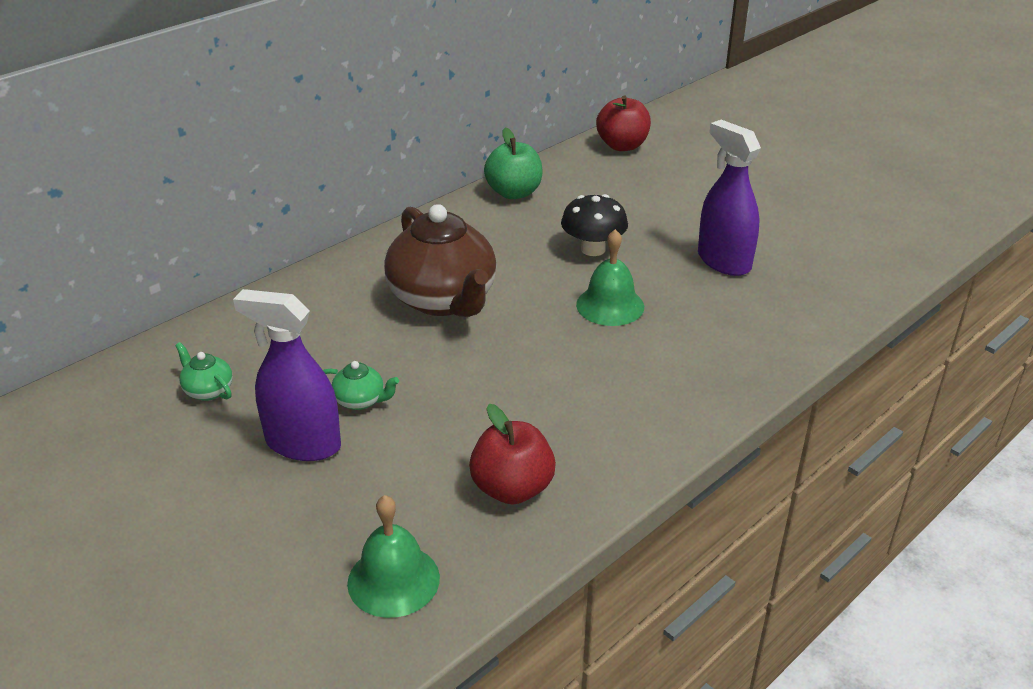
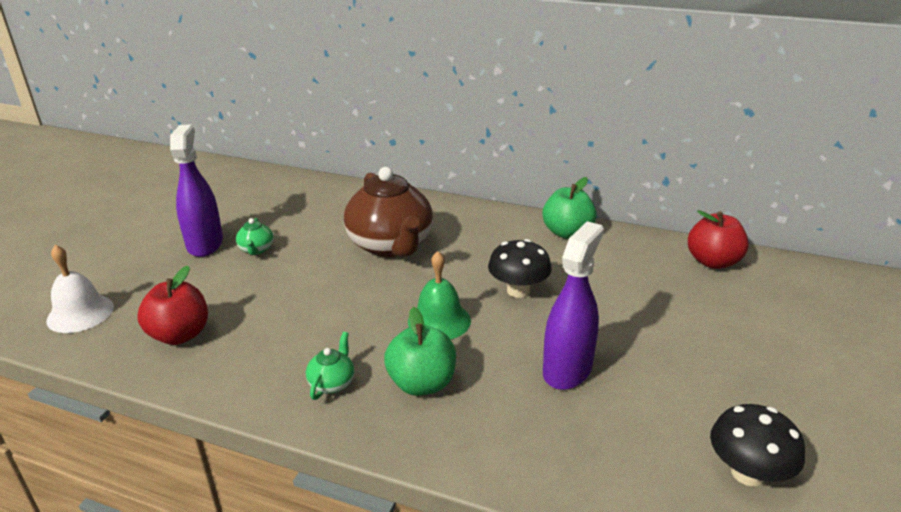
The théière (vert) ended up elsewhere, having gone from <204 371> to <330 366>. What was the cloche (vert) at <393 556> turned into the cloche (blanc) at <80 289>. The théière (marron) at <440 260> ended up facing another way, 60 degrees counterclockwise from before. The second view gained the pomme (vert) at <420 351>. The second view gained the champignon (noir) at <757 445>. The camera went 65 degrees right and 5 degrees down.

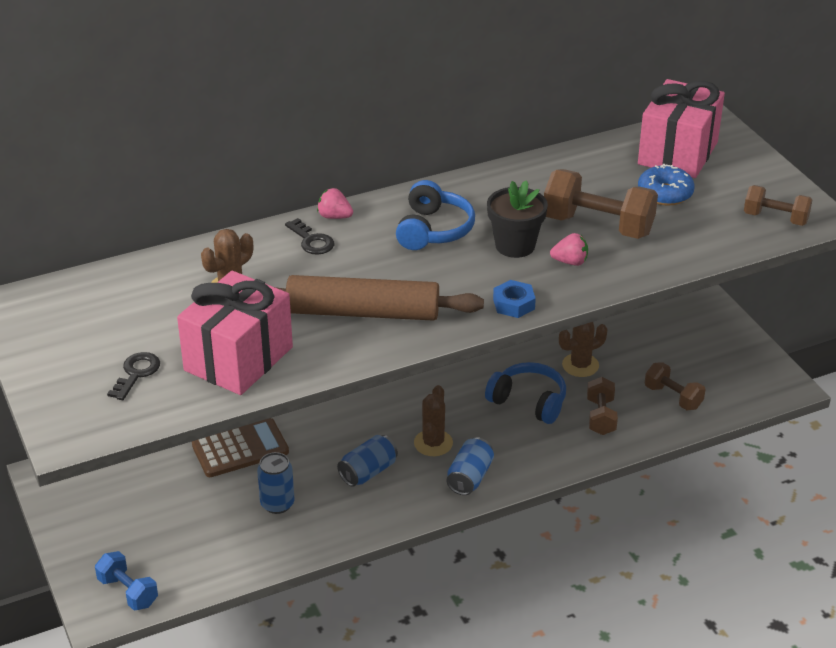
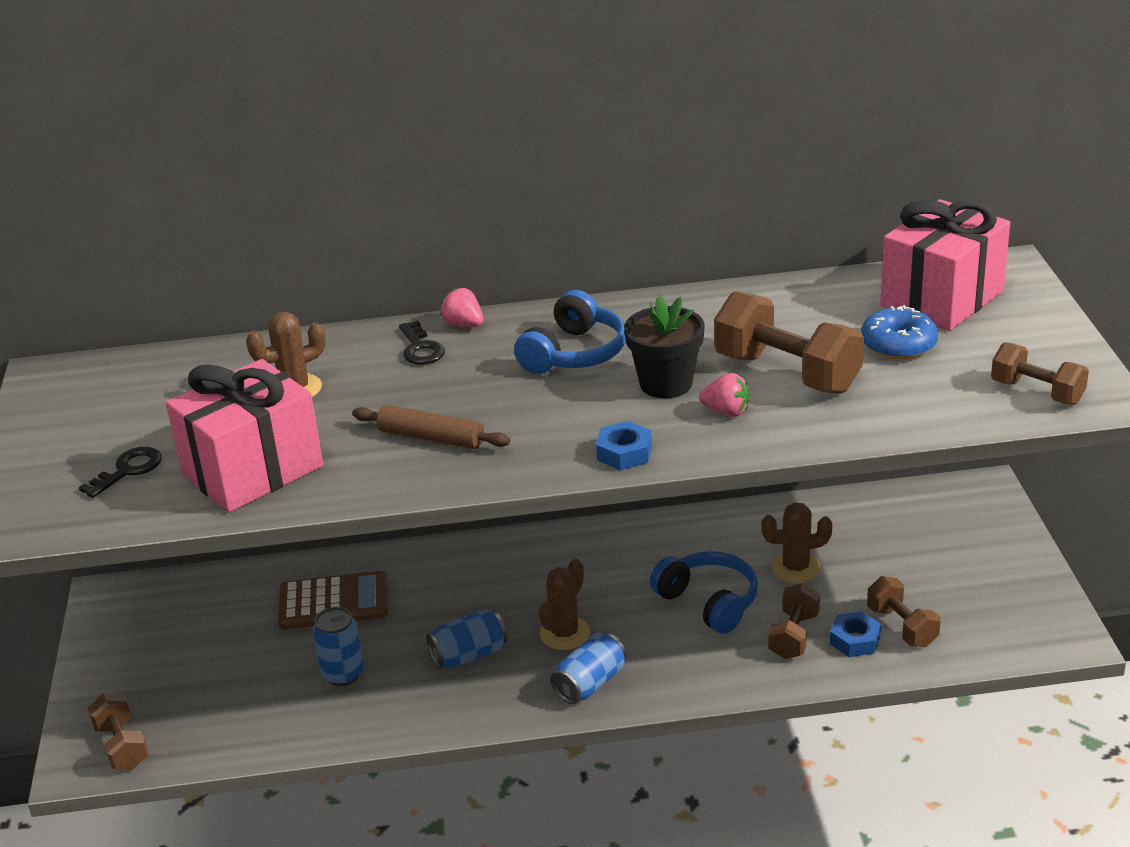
What was the haltère (bleu) at <126 581> turned into the haltère (marron) at <118 731>. The size of the rouleau à pâtisserie (marron) at <379 298> changed by a factor of 0.56. The second view gained the écrou (bleu) at <855 634>. The camera went 20 degrees right and 5 degrees down.

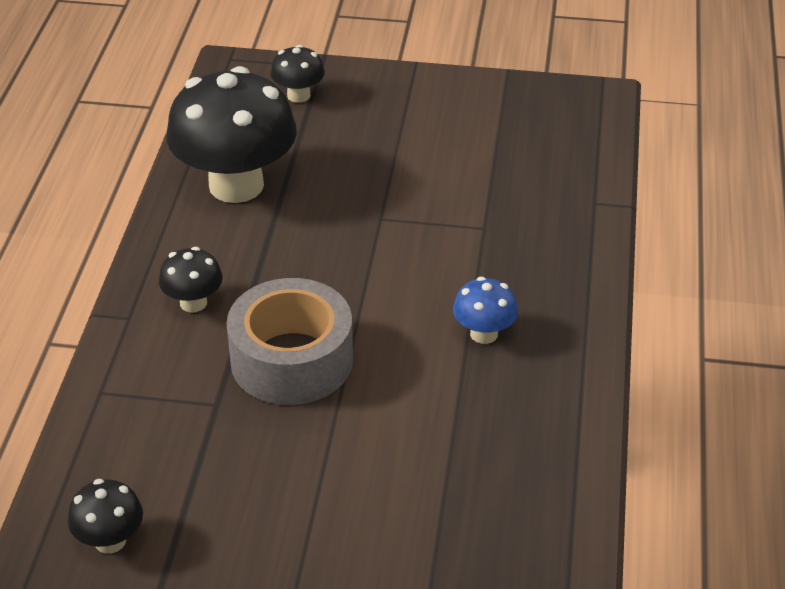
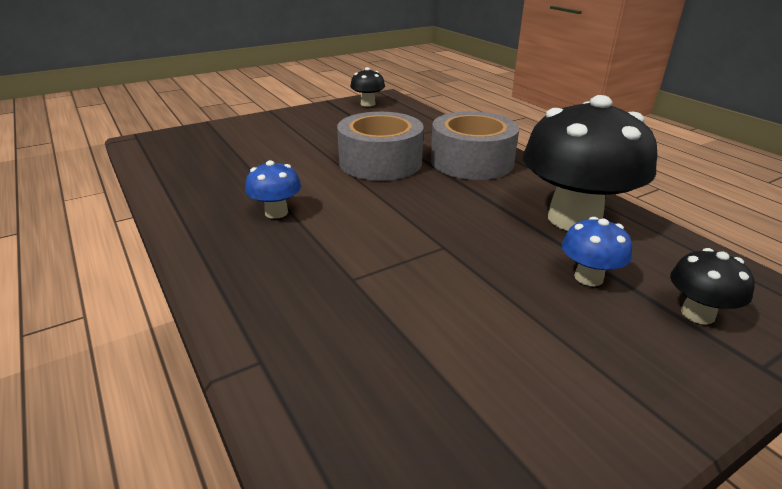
Where the champignon (noir) stood at <191 279>, the ruban adhésif (gris) came to stand at <475 145>. The second view gained the champignon (bleu) at <597 251>. The camera went 140 degrees right and 10 degrees down.

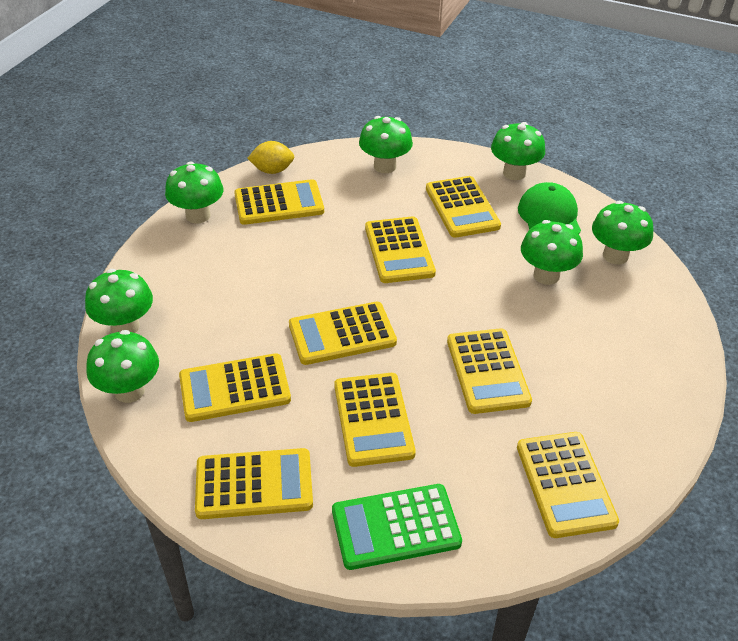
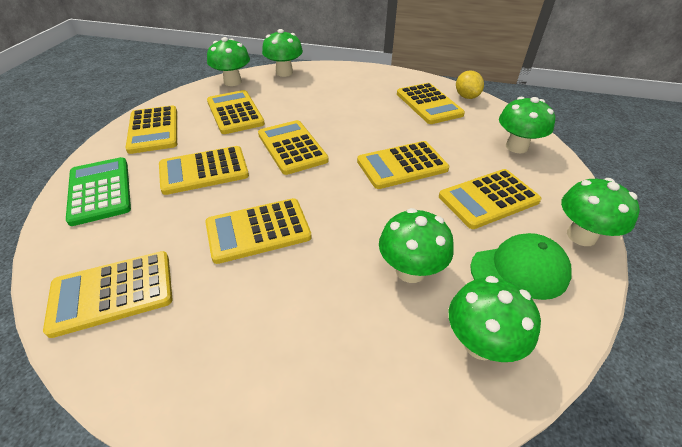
The second view lost the champignon (vert) at <194 192>. The camera went 80 degrees right and 0 degrees up.

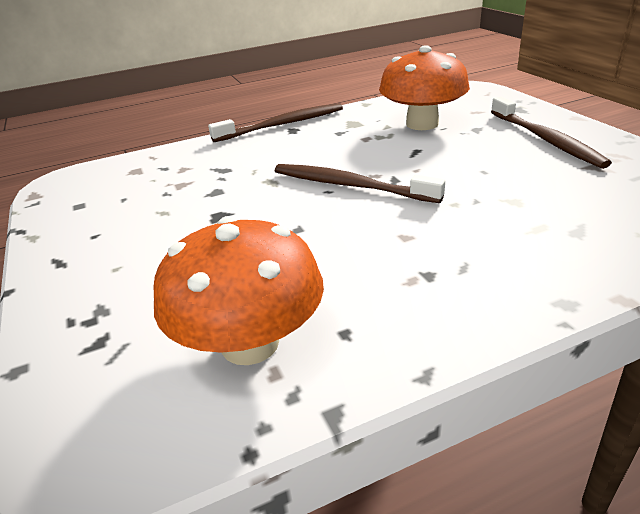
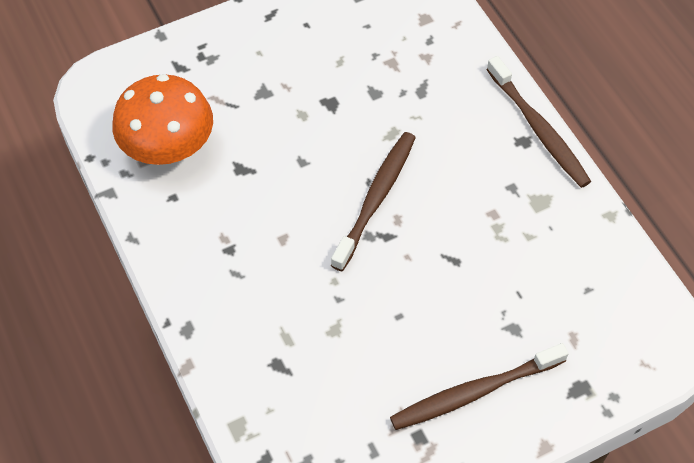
The second view lost the champignon (orange) at <424 87>. The camera went 85 degrees right and 25 degrees up.

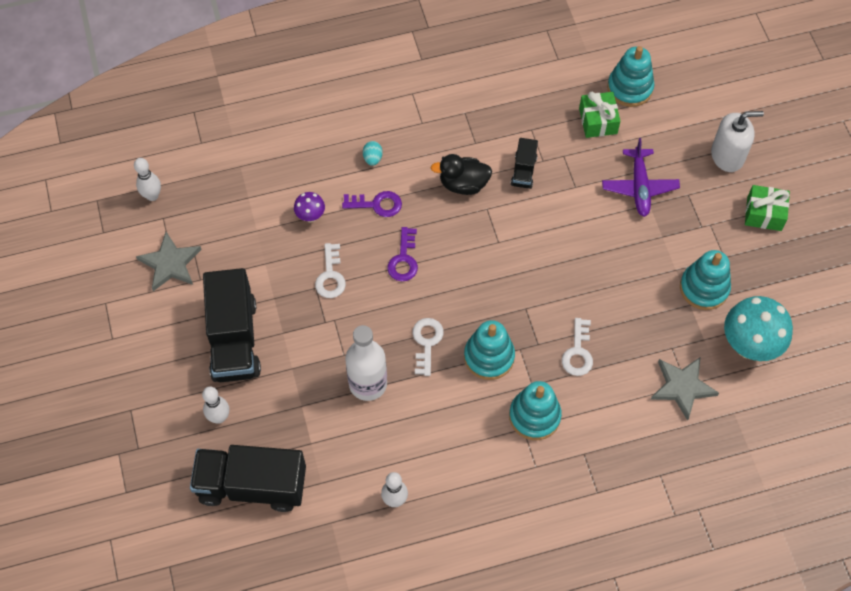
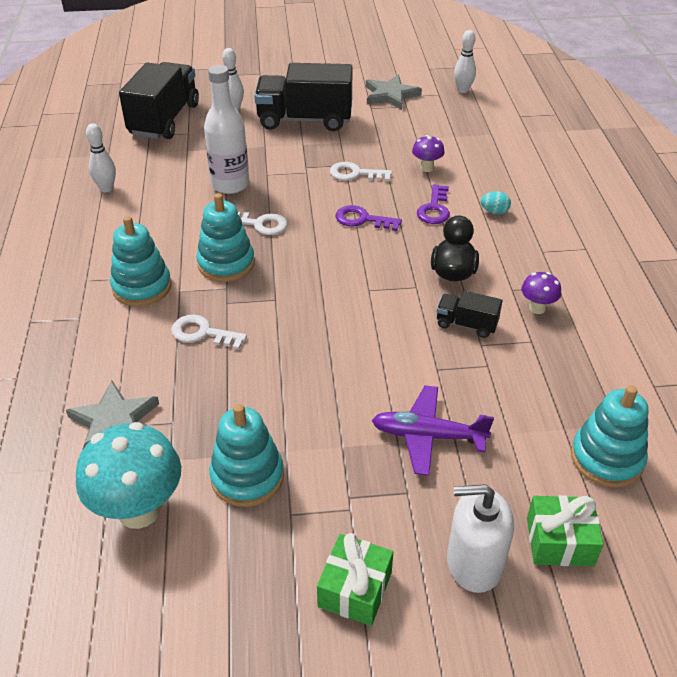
The cadeau (vert) ended up elsewhere, having gone from <600 115> to <565 530>. The distributeur de savon (blanc) at <737 141> ended up facing another way, 90 degrees clockwise from before. The second view gained the champignon (violet) at <541 293>. The camera went 100 degrees right and 20 degrees down.

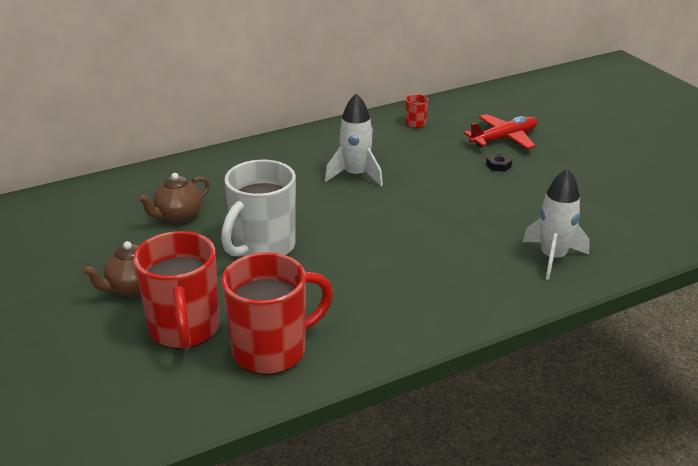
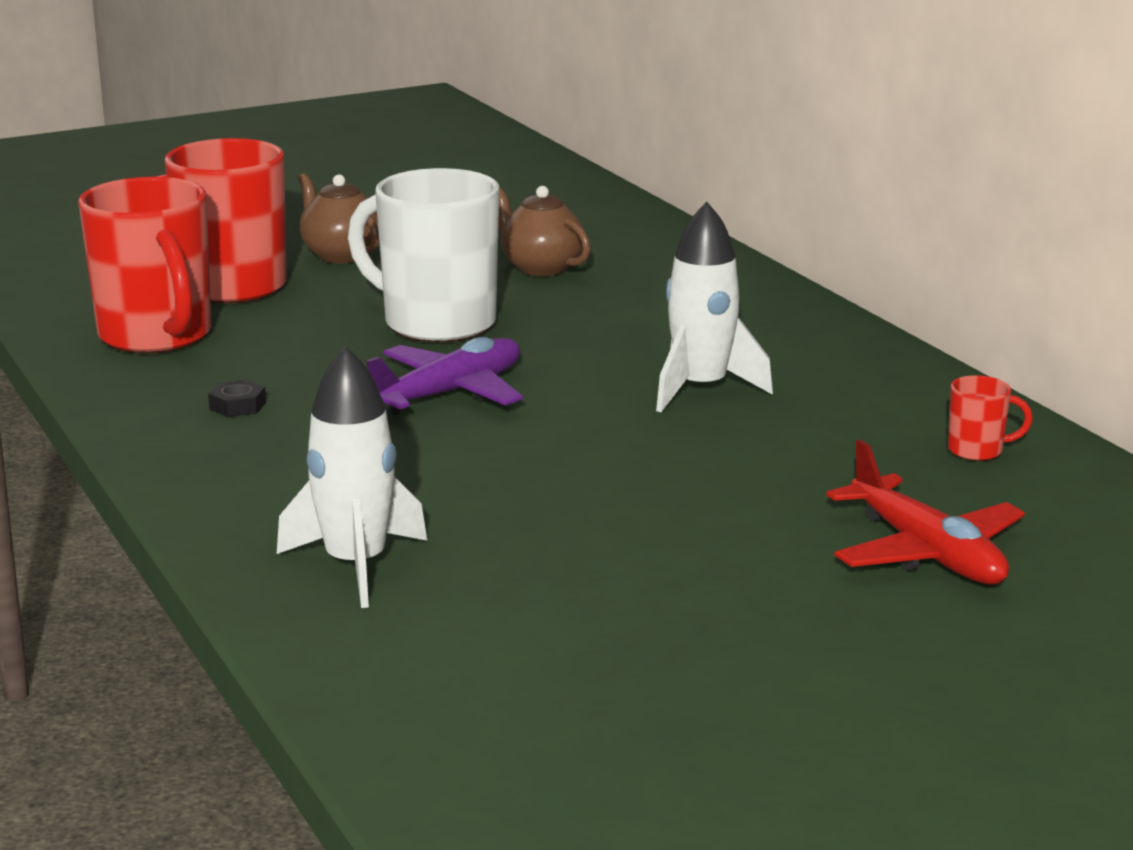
The écrou (noir) ended up elsewhere, having gone from <499 162> to <237 398>. The second view gained the avion (violet) at <444 376>. The camera went 90 degrees right and 10 degrees down.

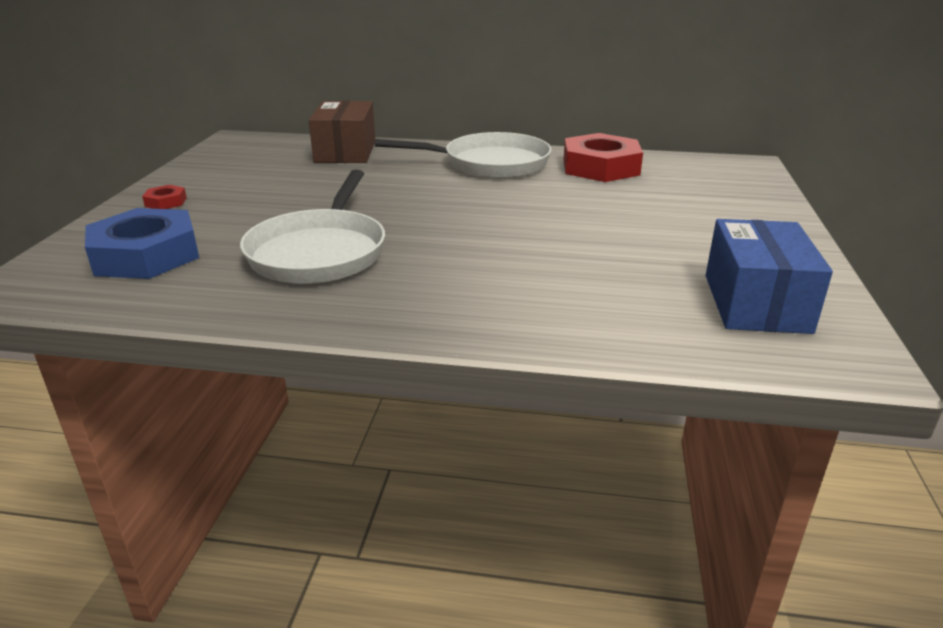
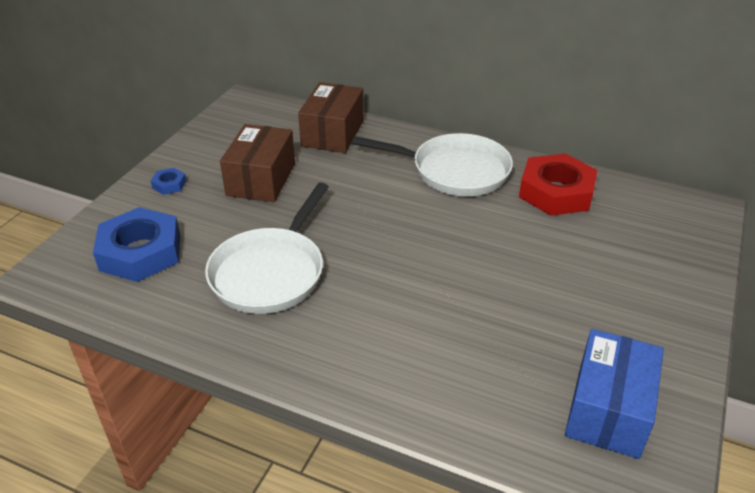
What was the écrou (rouge) at <164 197> turned into the écrou (bleu) at <168 181>. The second view gained the boîte (marron) at <257 163>. The camera went 15 degrees right and 10 degrees up.

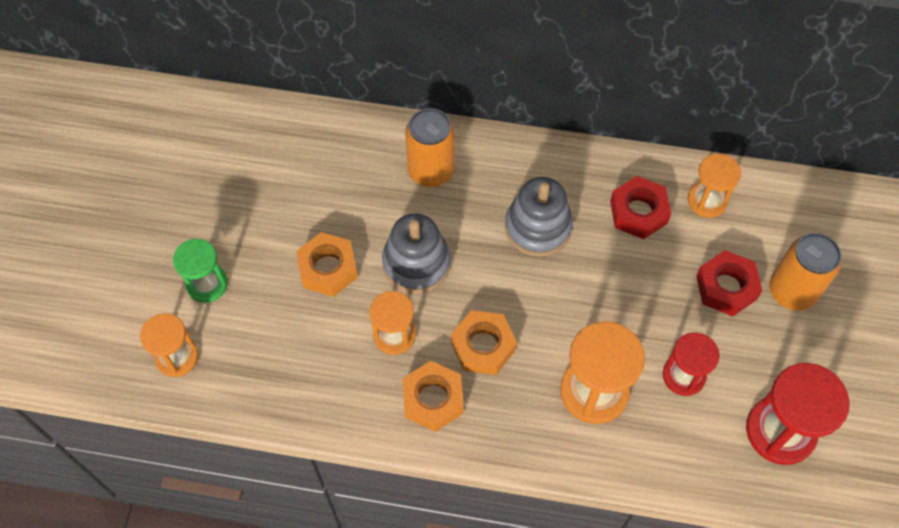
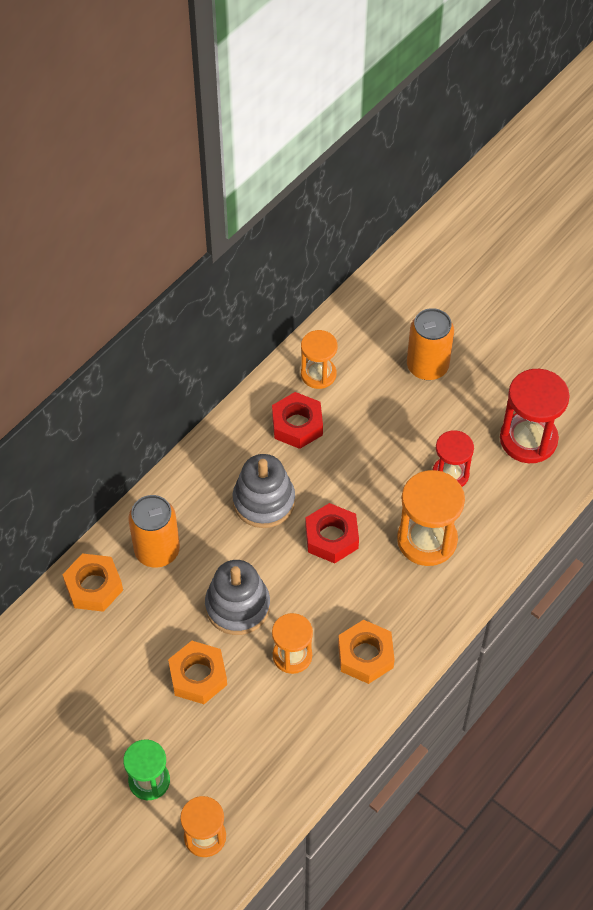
The écrou (orange) ended up elsewhere, having gone from <484 342> to <92 582>. The écrou (rouge) ended up elsewhere, having gone from <729 283> to <332 533>. The camera went 60 degrees left and 5 degrees down.

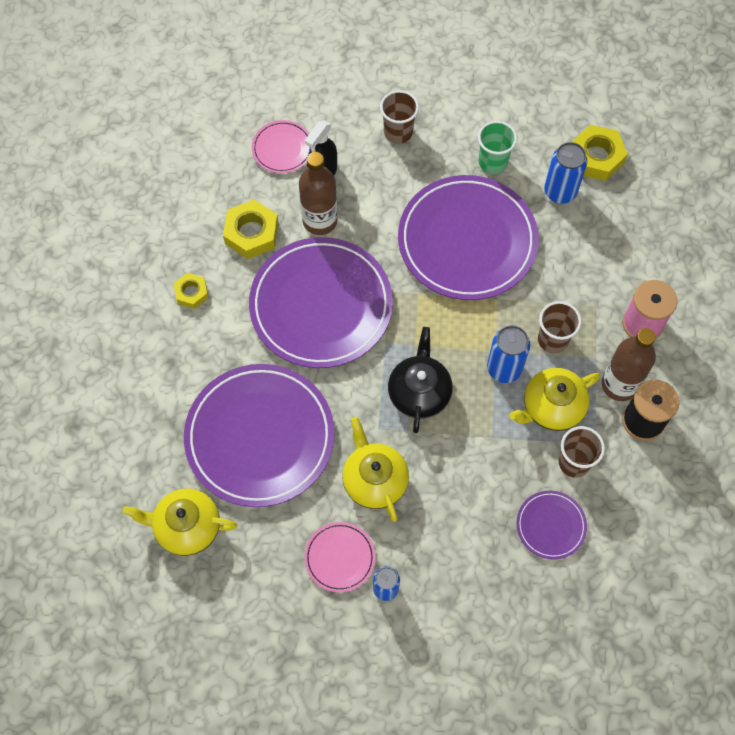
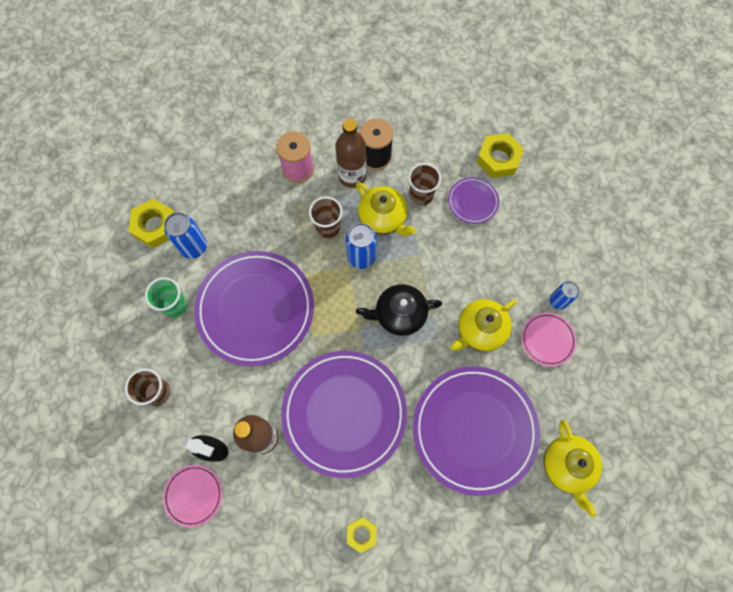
The écrou (jaune) ended up elsewhere, having gone from <250 229> to <500 155>. The camera went 105 degrees left and 5 degrees up.

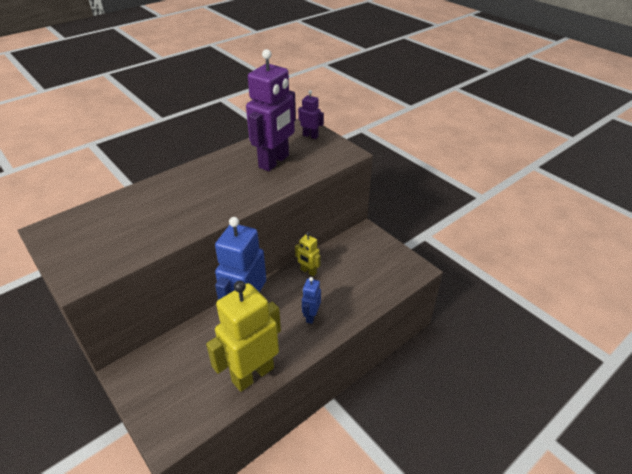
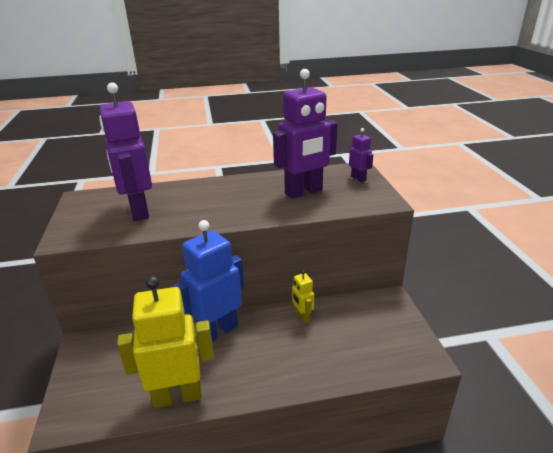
The second view lost the robot (bleu) at <311 300>. The second view gained the robot (violet) at <125 151>. The camera went 30 degrees right and 10 degrees down.

